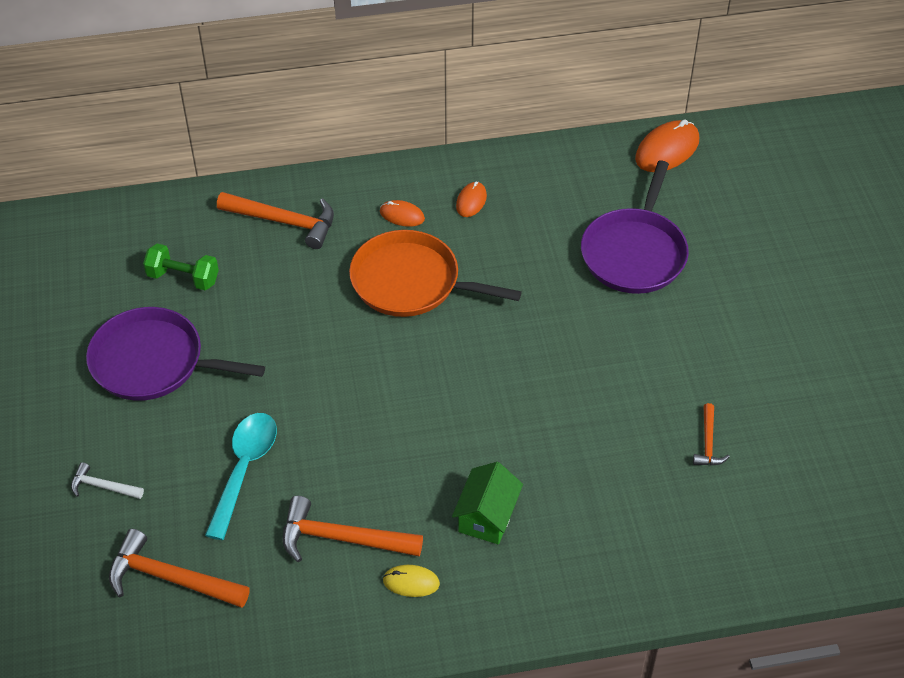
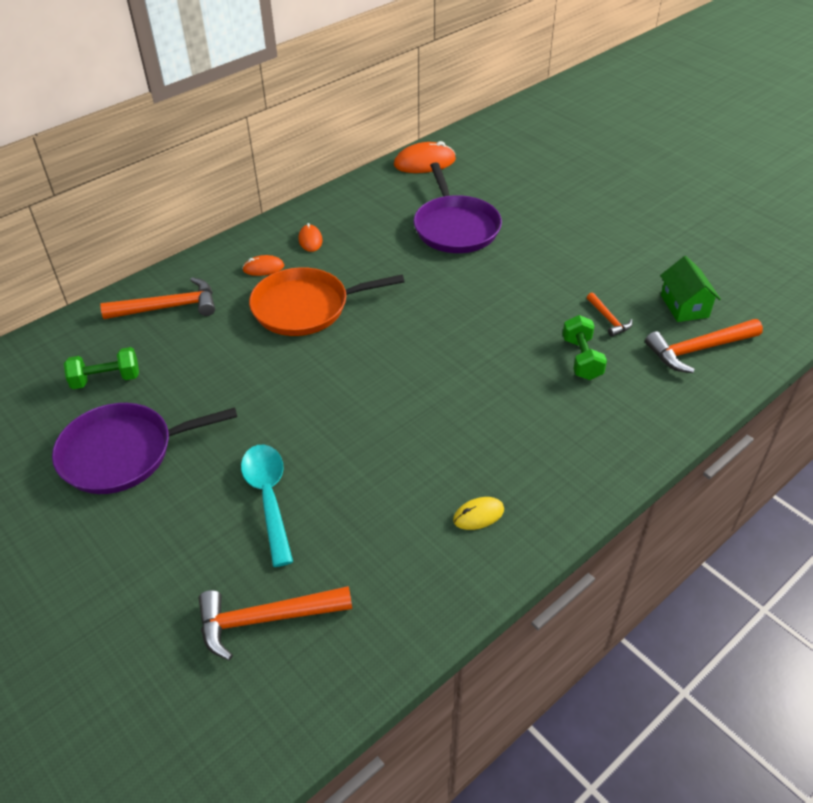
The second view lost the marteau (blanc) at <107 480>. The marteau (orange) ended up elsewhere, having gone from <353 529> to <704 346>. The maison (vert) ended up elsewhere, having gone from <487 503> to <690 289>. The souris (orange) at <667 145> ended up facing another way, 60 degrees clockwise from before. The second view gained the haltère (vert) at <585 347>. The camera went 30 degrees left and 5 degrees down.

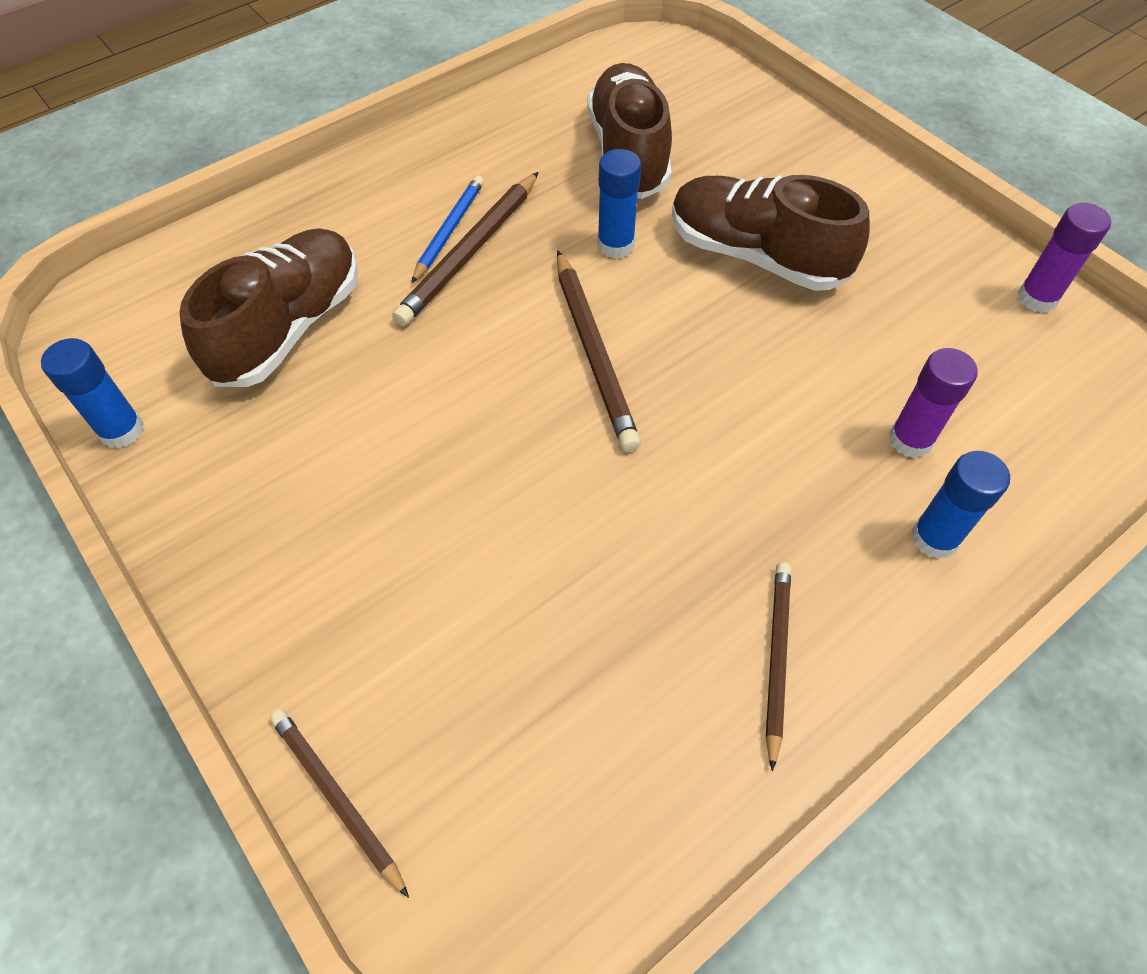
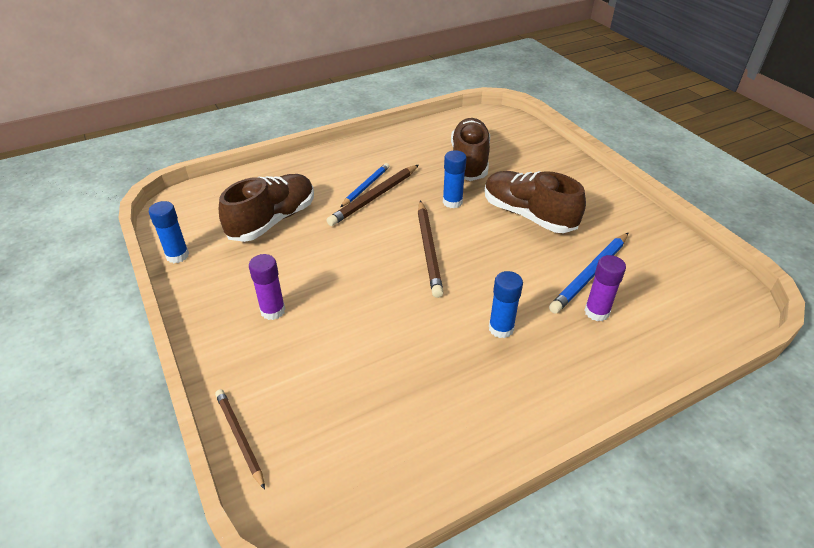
The second view lost the crayon (marron) at <778 666>. The bâton de colle (bleu) ended up elsewhere, having gone from <960 505> to <506 304>. The bâton de colle (violet) ended up elsewhere, having gone from <1064 258> to <267 287>. The second view gained the crayon (bleu) at <588 273>. The camera went 10 degrees right and 15 degrees down.

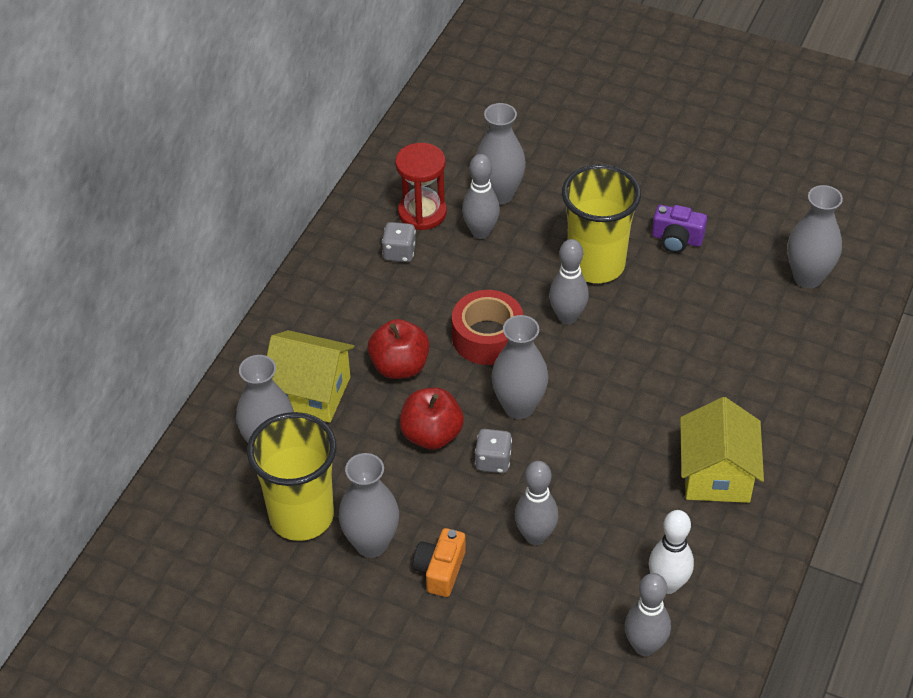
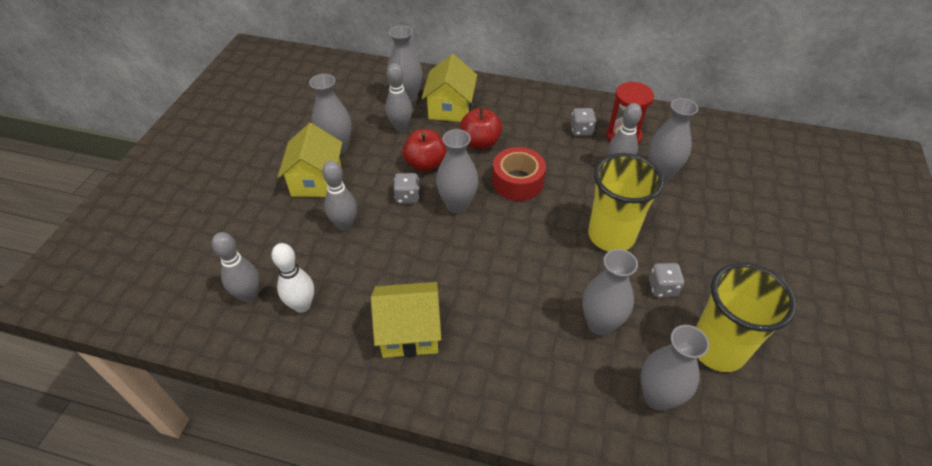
The gobelet (jaune) ended up elsewhere, having gone from <292 476> to <746 317>. Where the appareil photo (orange) stood at <439 562>, the maison (jaune) came to stand at <310 160>. The quille (gris) ended up elsewhere, having gone from <569 281> to <398 97>. Where the appareil photo (violet) stood at <679 229>, the dé (gris) came to stand at <666 280>. The second view gained the vase (gris) at <610 292>. The camera went 80 degrees right and 0 degrees up.

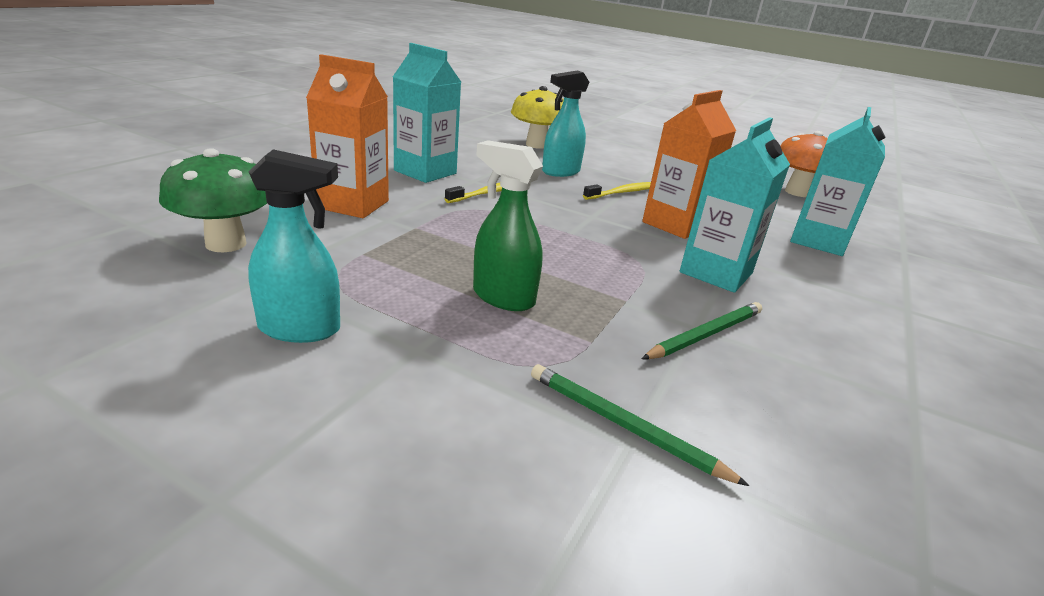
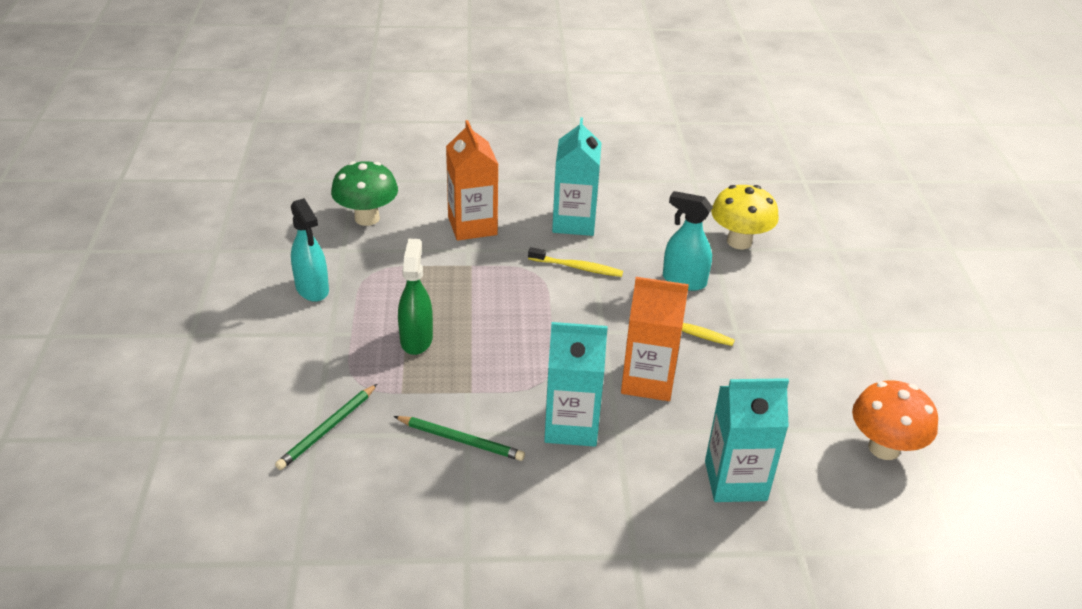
The crayon (vert) at <640 425> ended up facing another way, 150 degrees counterclockwise from before. The camera went 60 degrees right and 10 degrees up.

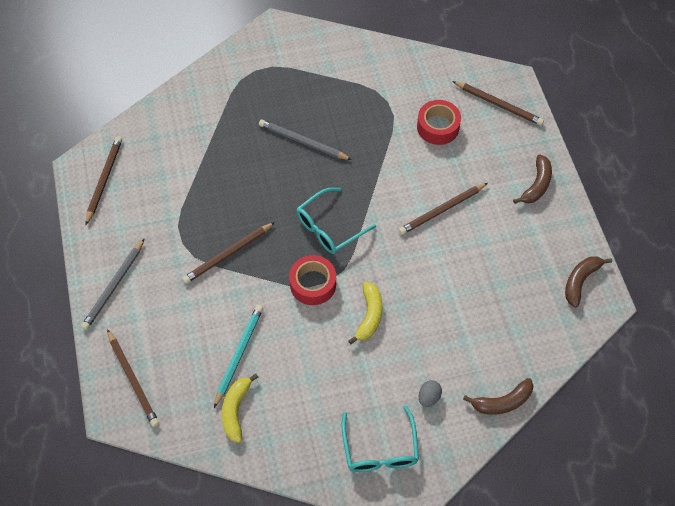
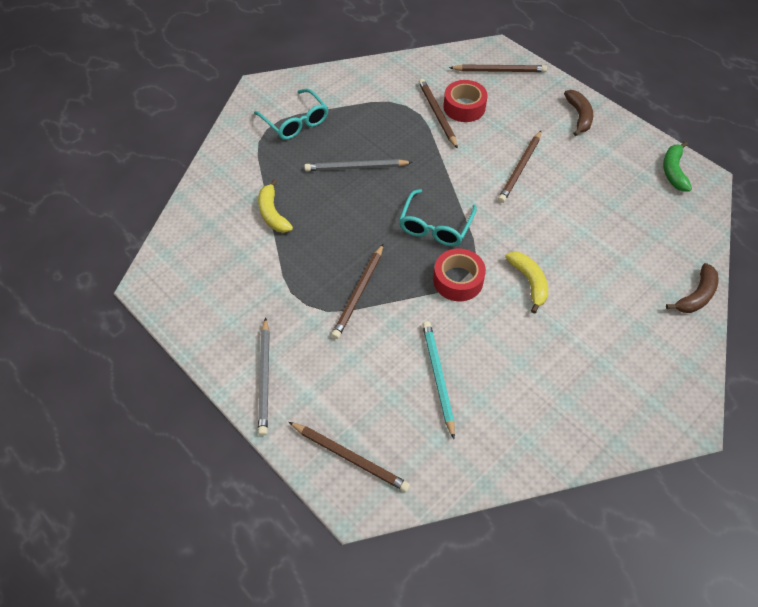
The crayon (marron) ended up elsewhere, having gone from <104 180> to <438 114>. The banane (jaune) ended up elsewhere, having gone from <240 408> to <275 206>. The lunettes (turquoise) ended up elsewhere, having gone from <380 439> to <291 114>. The second view lost the œuf (gris) at <430 393>. What was the banane (marron) at <588 281> turned into the banane (vert) at <677 166>. The camera went 30 degrees left and 5 degrees down.

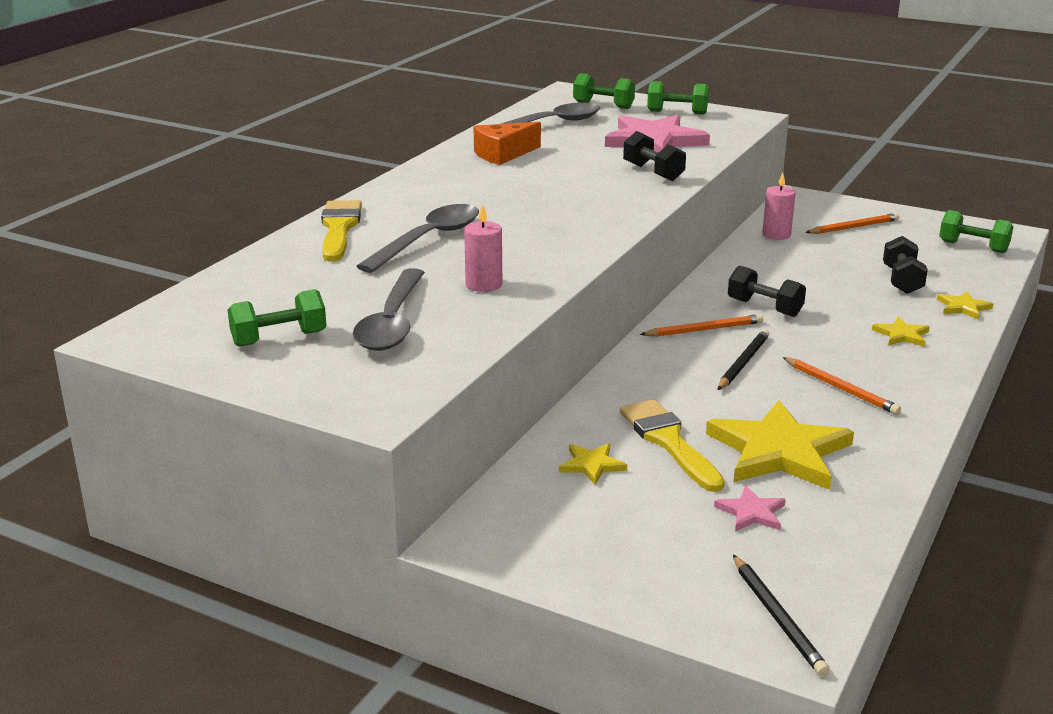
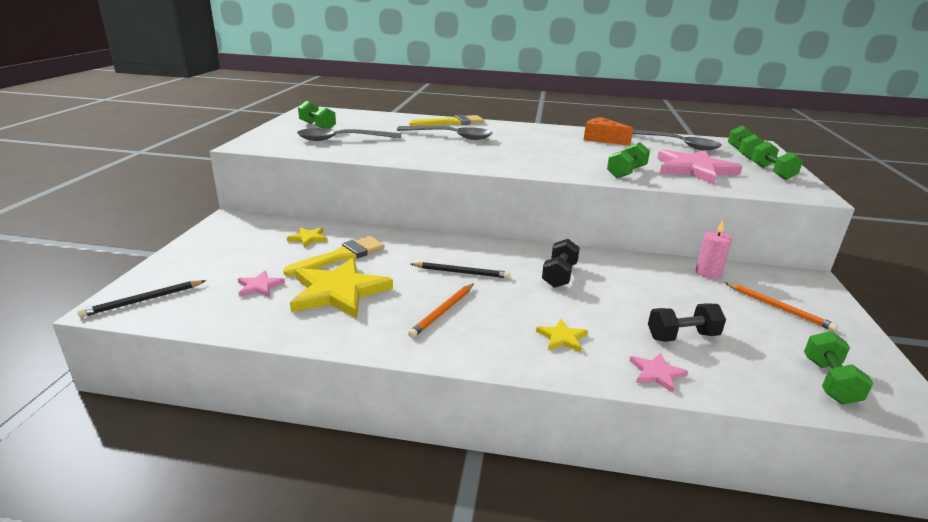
The second view lost the bougie (rose) at <483 248>. What was the haltère (noir) at <654 156> turned into the haltère (vert) at <628 160>. The second view lost the crayon (orange) at <701 325>. What was the étoile (jaune) at <965 305> turned into the étoile (rose) at <659 373>. The camera went 70 degrees right and 0 degrees up.

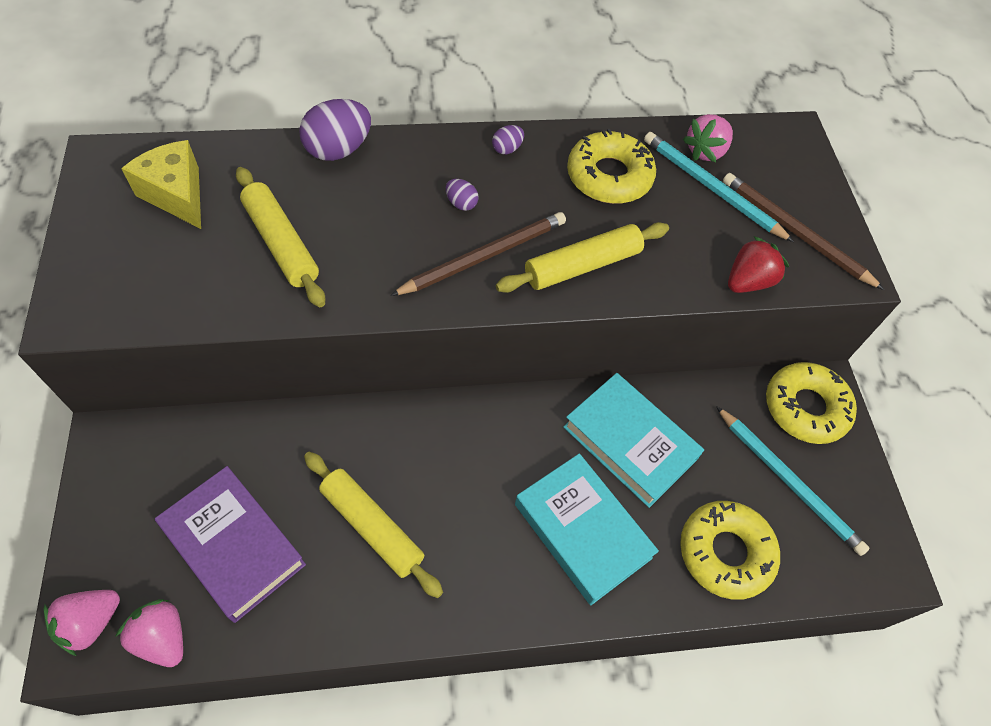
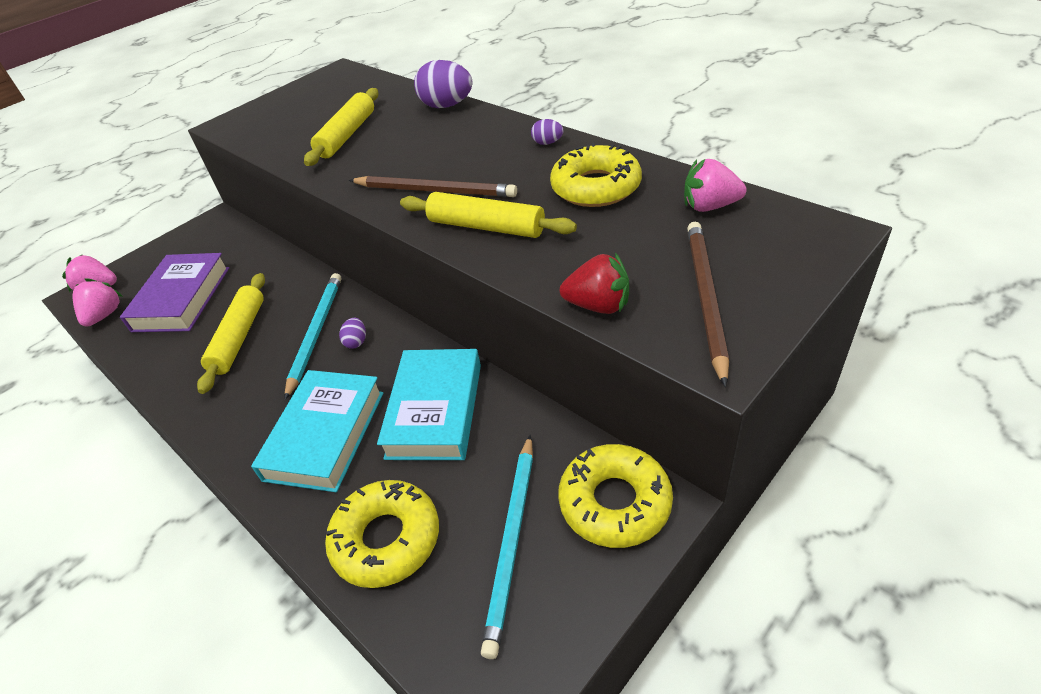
The second view lost the fromage (jaune) at <161 184>. The œuf (violet) ended up elsewhere, having gone from <462 195> to <352 333>. The crayon (turquoise) ended up elsewhere, having gone from <719 187> to <312 336>. The camera went 60 degrees right and 15 degrees down.

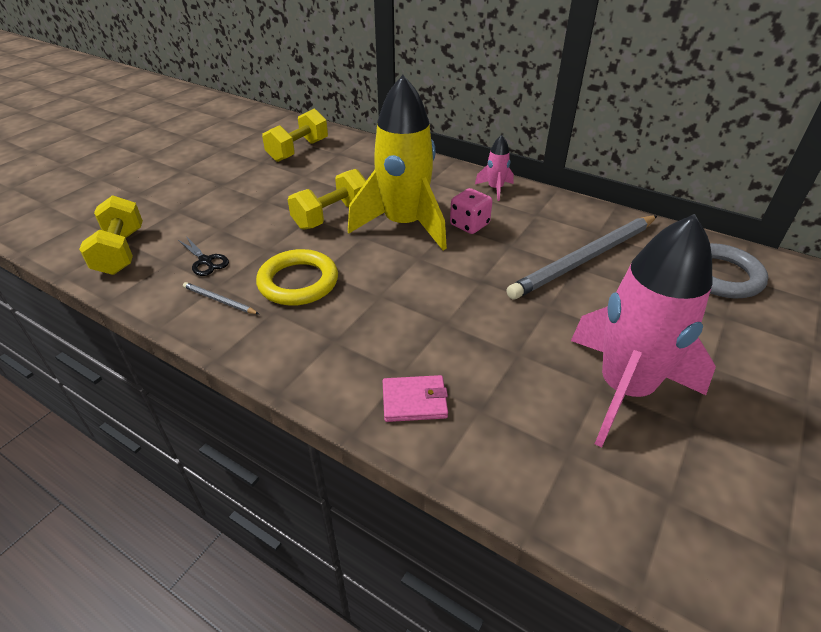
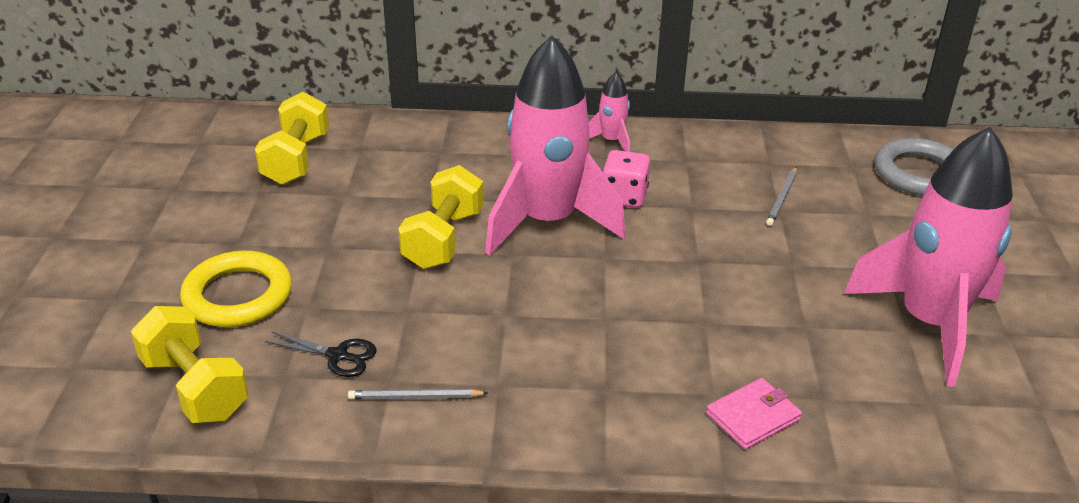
The anneau (jaune) ended up elsewhere, having gone from <297 277> to <236 289>. What was the fusée (jaune) at <397 162> turned into the fusée (rose) at <555 146>. The size of the crayon (gris) at <581 257> changed by a factor of 0.40. The camera went 30 degrees left and 5 degrees down.

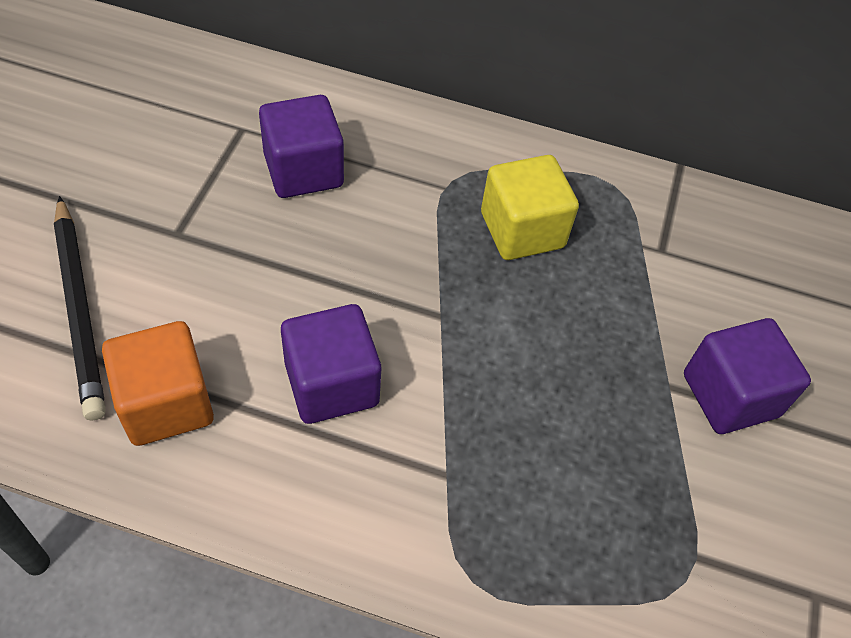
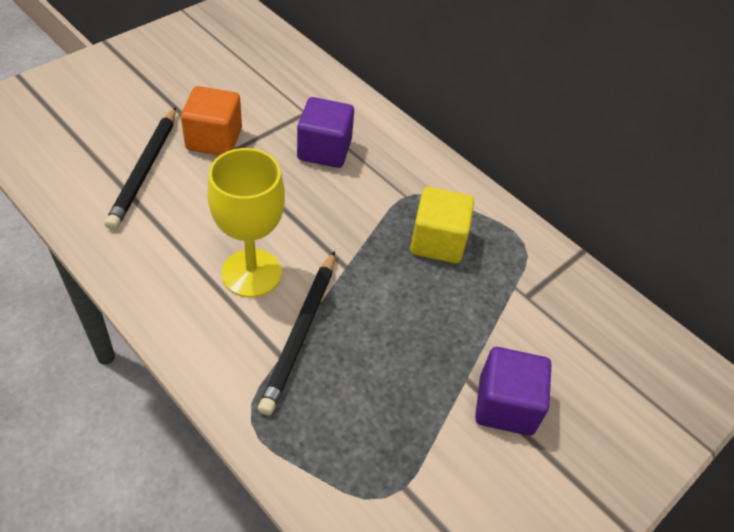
The cube (orange) ended up elsewhere, having gone from <158 383> to <211 120>. Where the cube (violet) stood at <331 364>, the verre à pied (jaune) came to stand at <246 223>. The second view gained the crayon (noir) at <296 333>. The camera went 30 degrees right and 5 degrees down.

